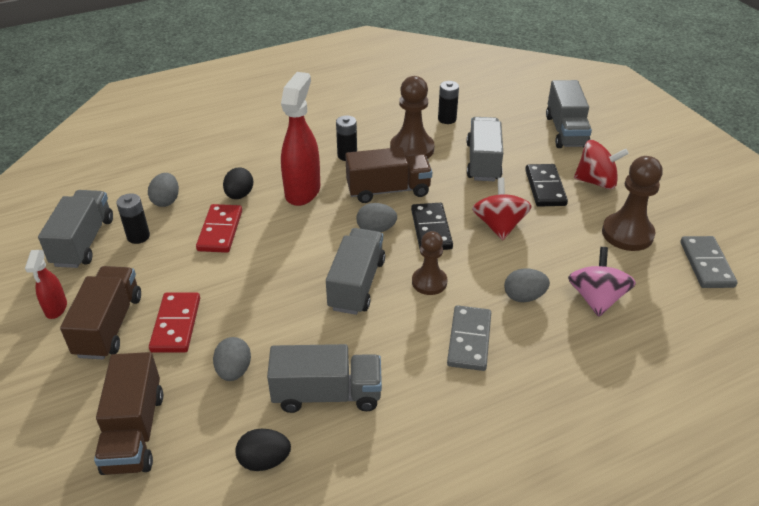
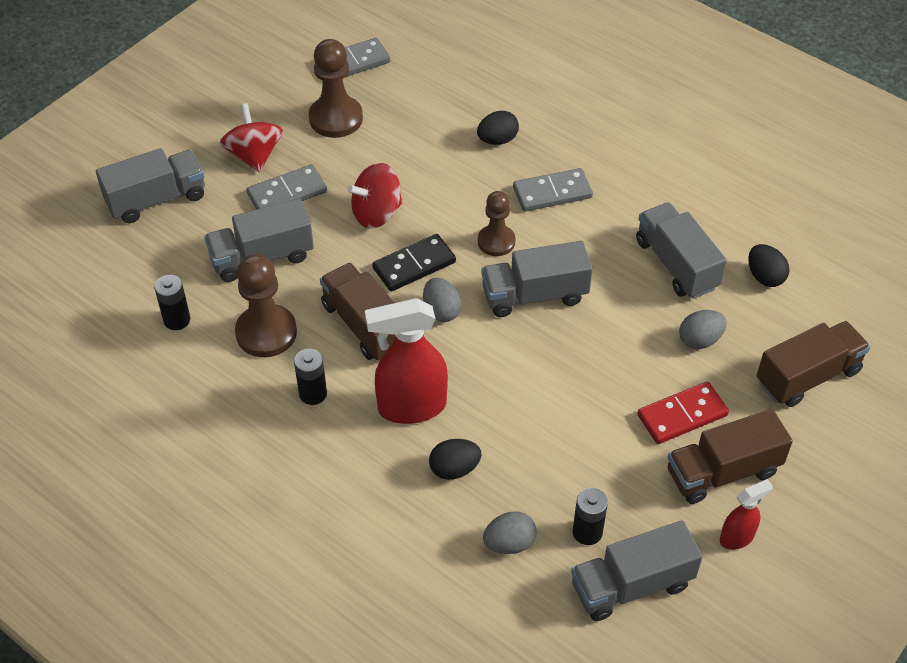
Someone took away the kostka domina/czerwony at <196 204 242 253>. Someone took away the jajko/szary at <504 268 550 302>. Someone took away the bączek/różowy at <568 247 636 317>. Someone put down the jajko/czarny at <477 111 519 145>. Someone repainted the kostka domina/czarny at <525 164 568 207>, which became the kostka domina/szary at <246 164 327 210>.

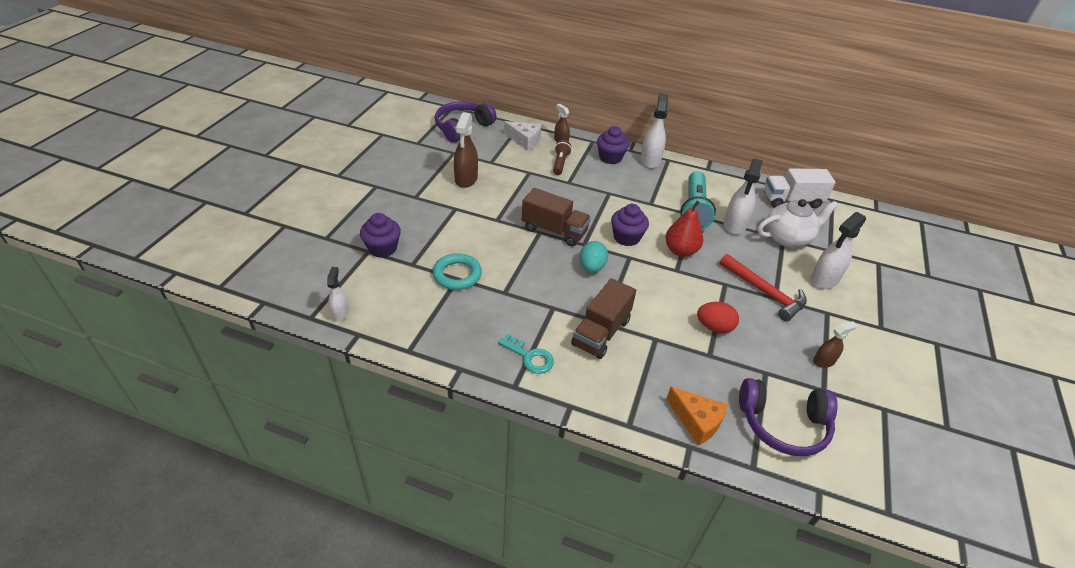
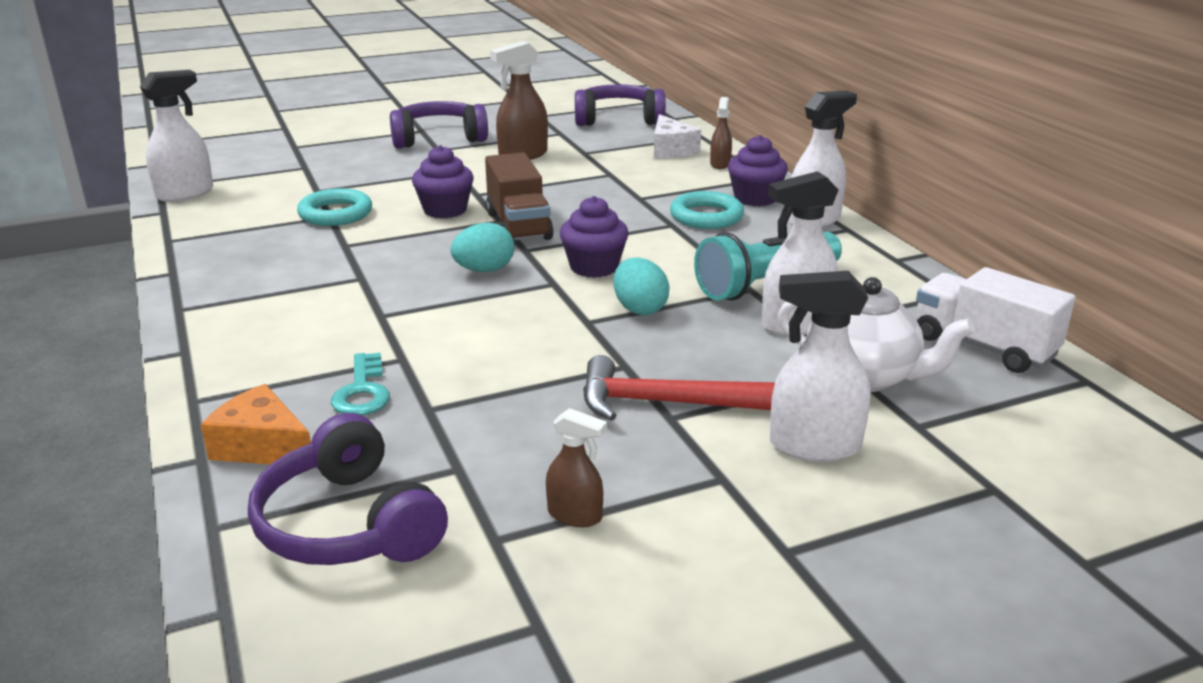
Someone took away the latarka/brązowy at <553 140 572 175>. Someone took away the ciężarówka/brązowy at <571 278 636 359>. Someone took away the jajko/czerwony at <697 302 739 333>. Someone put down the słuchawki/fioletowy at <390 101 488 148>. Someone put down the pierścień/turkusowy at <670 191 744 229>. Someone carried the muffinka/fioletowy from <360 213 401 258> to <412 145 474 218>. Someone carried the klucz/turkusowy from <498 334 554 374> to <331 353 390 415>. Someone swapped the gruszka/czerwony at <665 200 703 257> for the jajko/turkusowy at <613 257 670 315>. Someone rotated the ser/pomarańczowy at <666 387 728 446> by 120 degrees clockwise. Someone rotated the młotek/czerwony at <720 254 807 321> by 90 degrees clockwise. Someone scaled the spryskiwacz/biały at <327 267 349 321> by 1.73.

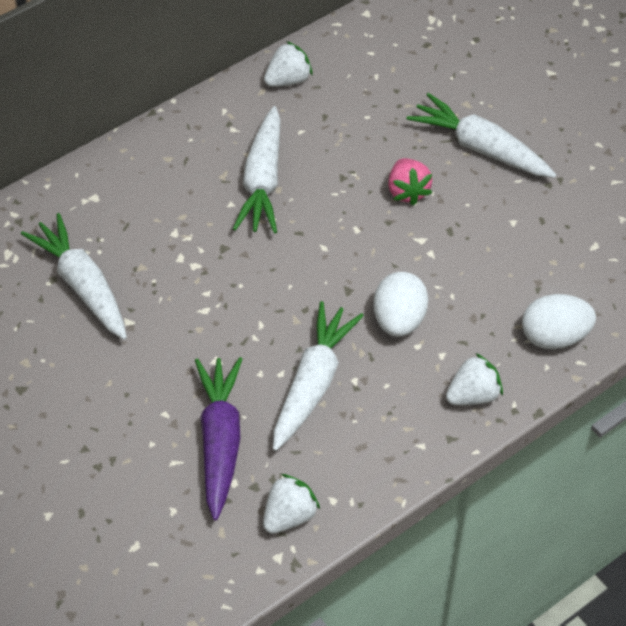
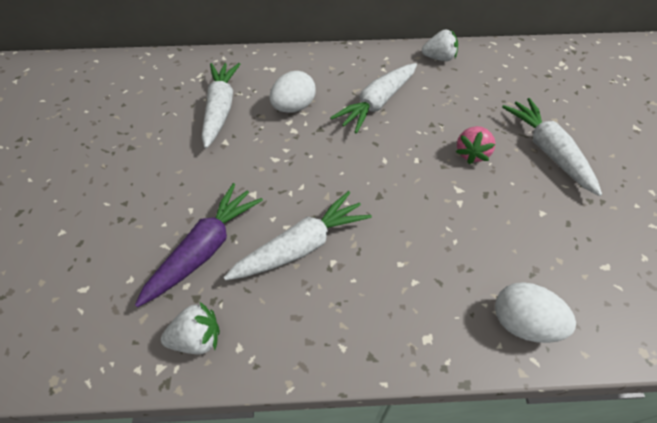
Someone took away the truskawka/biały at <446 353 503 406>. Someone carried the jajko/biały from <373 272 428 337> to <269 71 316 113>.

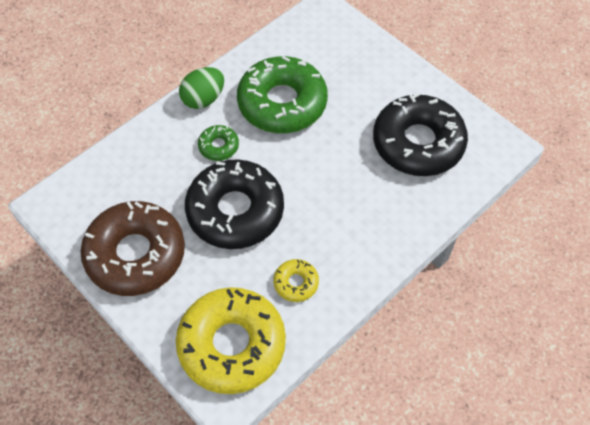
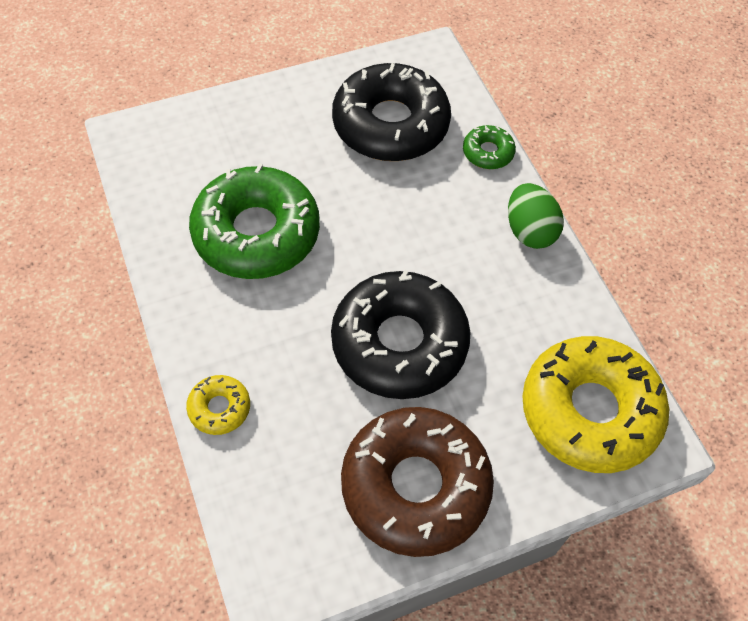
Someone carried the jajko/zielony from <179 67 224 109> to <508 183 564 249>. Someone carried the donut/zielony from <198 125 239 161> to <463 125 516 169>. Someone carried the donut/żółty from <274 259 319 302> to <186 375 250 435>.

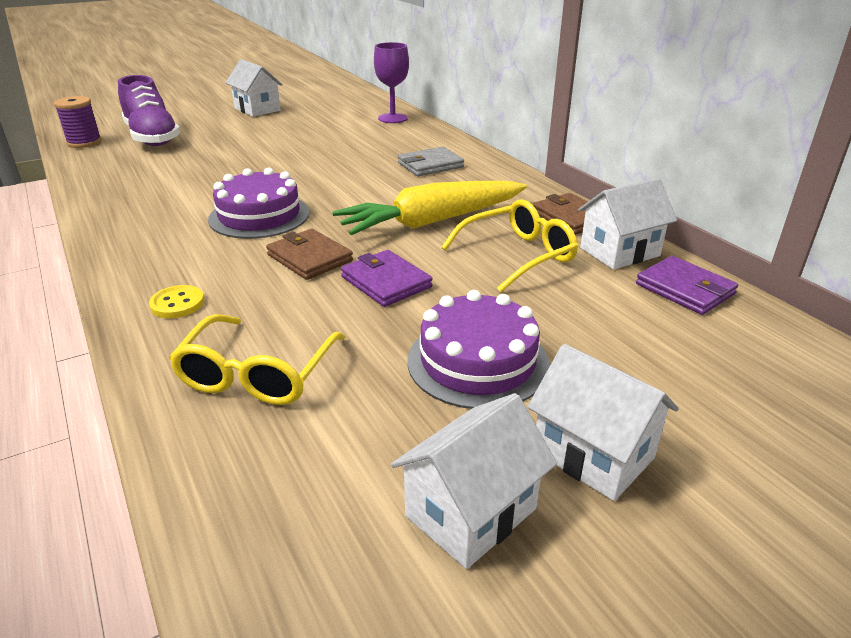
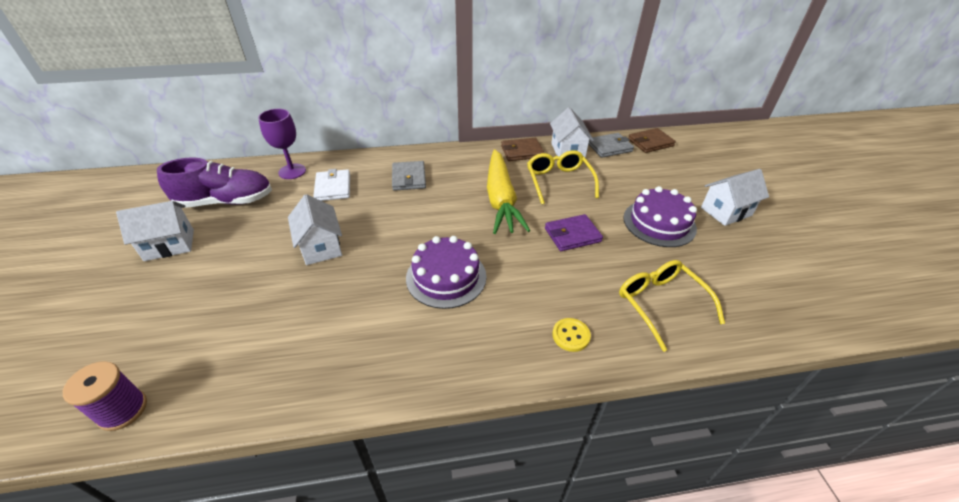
Someone put down the portfel/biały at <313 169 350 201>. Someone carried the but/fioletowy from <118 75 181 146> to <157 157 272 208>. Someone carried the portfel/brązowy from <266 229 353 280> to <628 128 676 153>. Someone carried the domek/biały from <391 393 557 569> to <288 194 342 265>. Someone repainted the portfel/fioletowy at <636 256 738 315>, which became the portfel/szary at <588 133 634 158>. Someone rotated the okulary/żółty at <169 314 345 405> by 150 degrees counterclockwise.

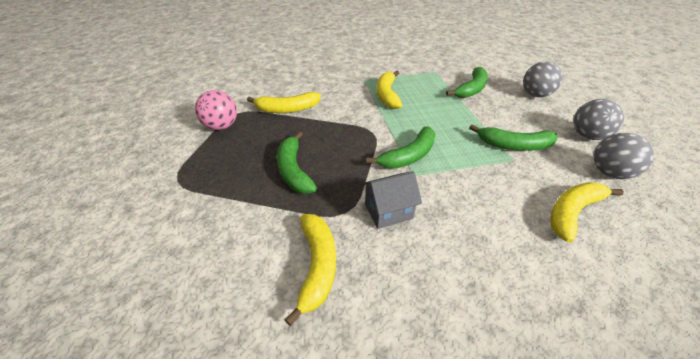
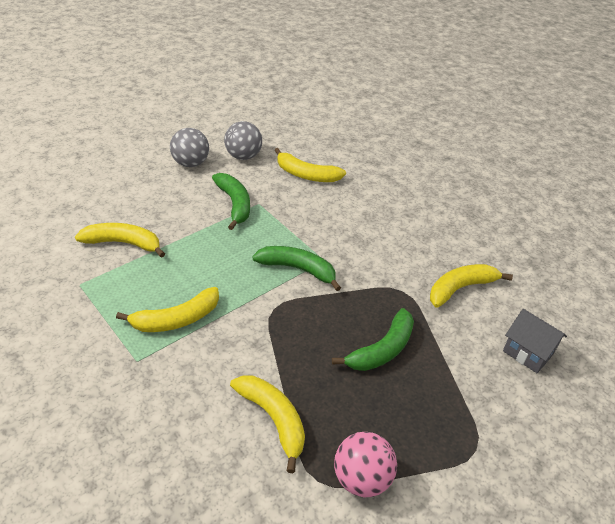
Someone took away the piłka/szary at <523 62 563 97>. Someone carried the domek/szary from <362 171 422 229> to <503 309 567 373>. Someone repainted the banan/zielony at <446 67 488 98>, which became the banan/żółty at <75 223 165 258>.

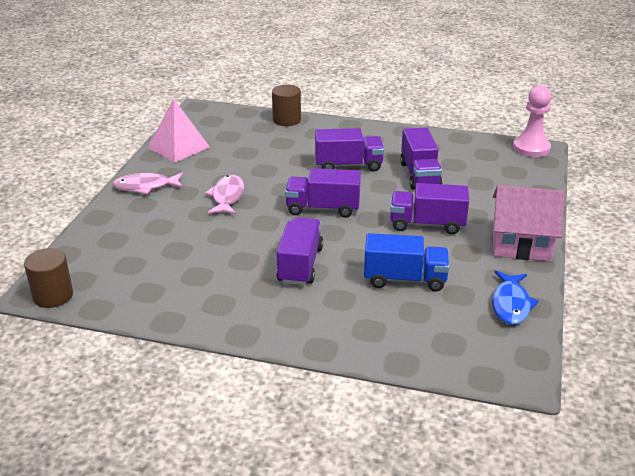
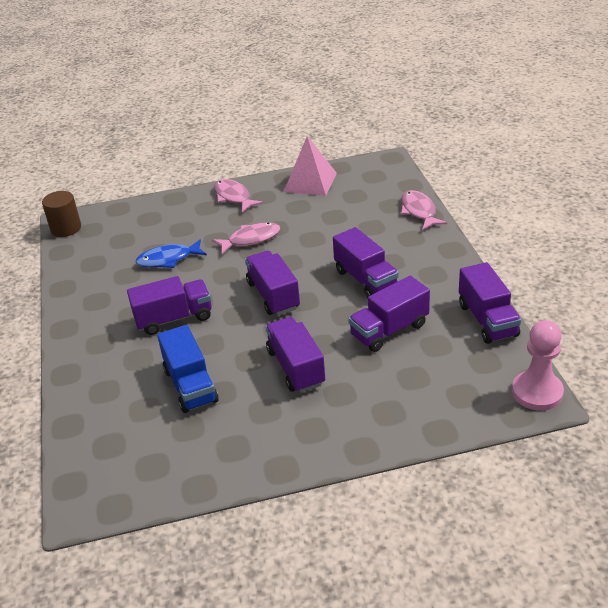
Someone took away the domek/różowy at <493 185 565 262>. Someone put down the ciężarówka/fioletowy at <459 262 521 344>. Someone carried the ryba/niebieski from <492 271 539 325> to <135 239 207 268>. Someone swapped the walec/brązowy at <272 85 301 126> for the ryba/różowy at <401 190 447 230>.

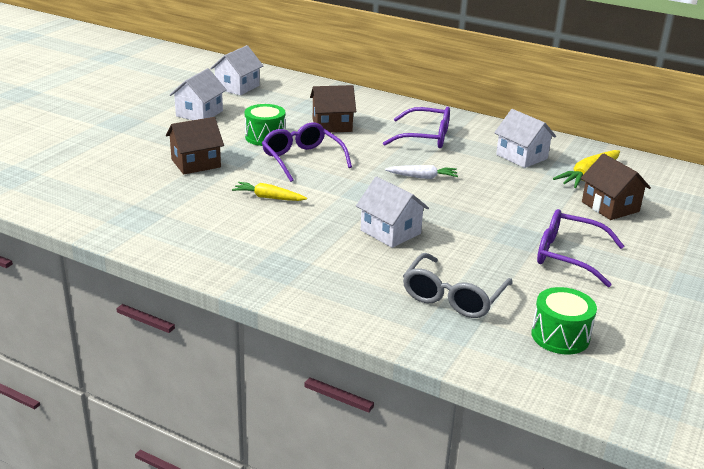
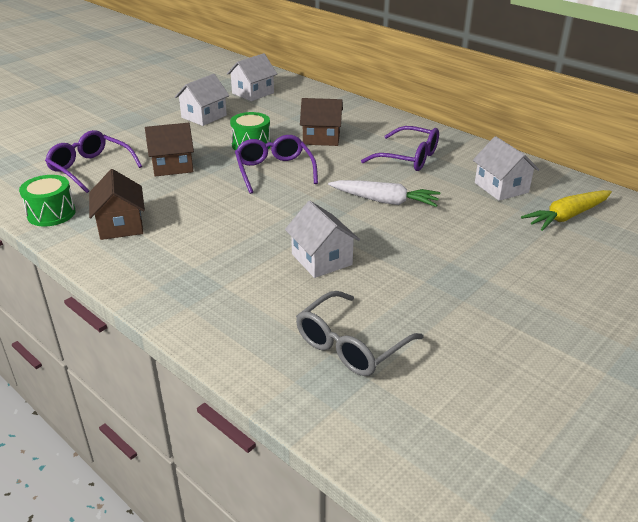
Someone took away the marchewka/żółty at <232 182 307 201>. Someone carried the bęben/zielony from <531 287 597 354> to <19 175 76 226>. Someone carried the okulary/fioletowy from <537 209 624 287> to <45 130 142 193>. Someone carried the domek/brązowy from <581 153 651 220> to <89 169 145 240>. Someone scaled the marchewka/biały at <385 165 458 179> by 1.50.

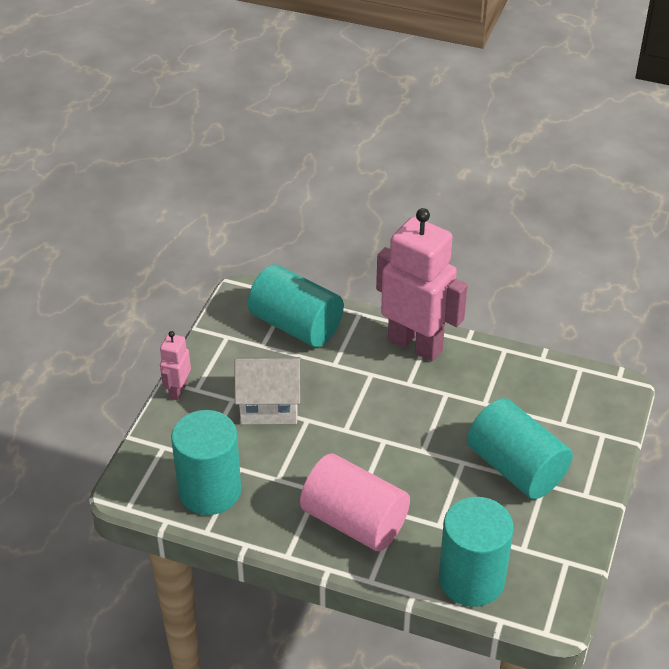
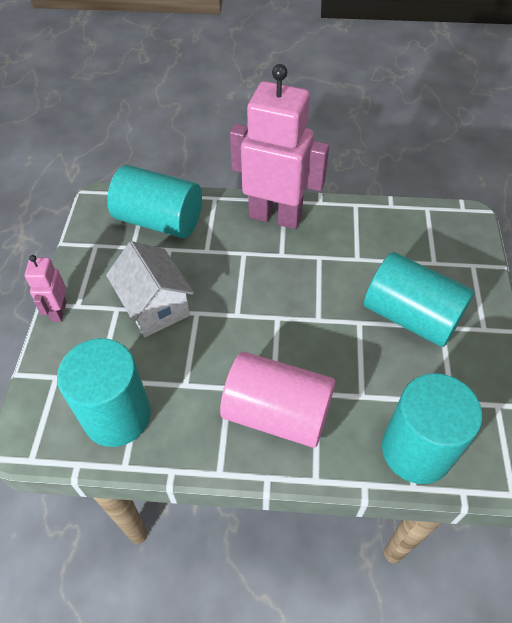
Someone rotated the domek/biały at <235 357 301 424> by 75 degrees clockwise.

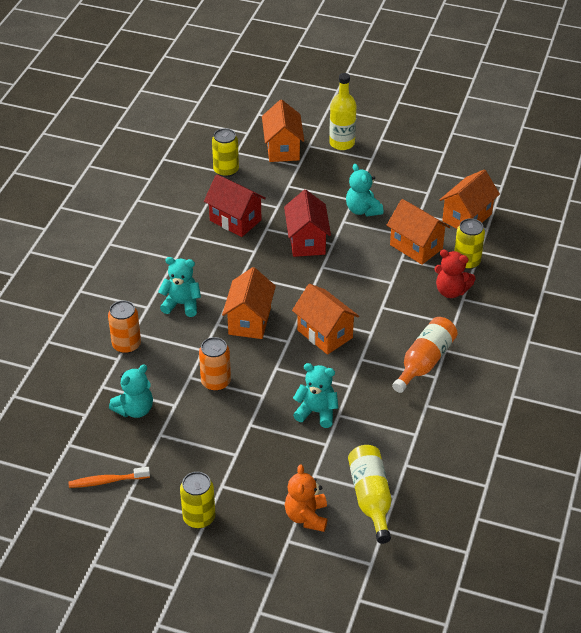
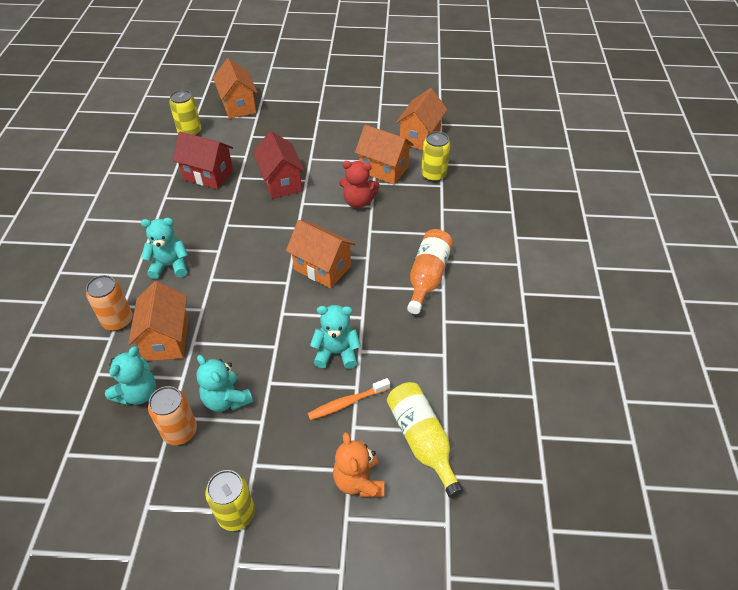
Someone took away the butelka/żółty at <329 73 357 150>. Someone carried the szczoteczka do zębów/pomarańczowy from <68 467 150 488> to <307 378 390 420>. Someone carried the puszka/pomarańczowy from <199 337 231 391> to <148 386 197 445>. Someone carried the domek/pomarańczowy from <222 267 276 339> to <128 281 188 361>. Someone carried the miś/turkusowy from <346 164 383 217> to <196 355 253 412>. Someone carried the miś/czerwony from <434 249 476 298> to <339 161 380 208>.

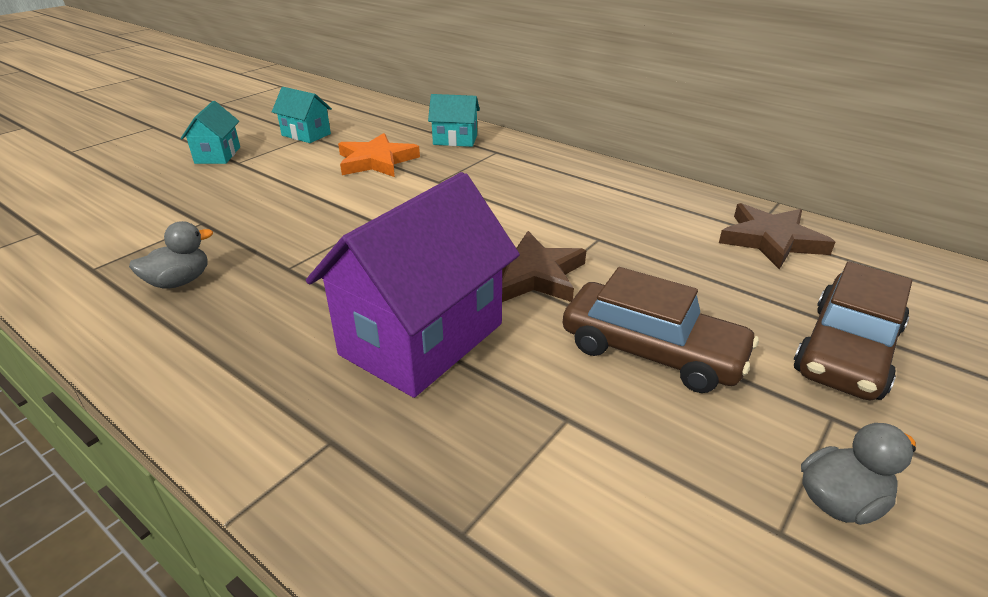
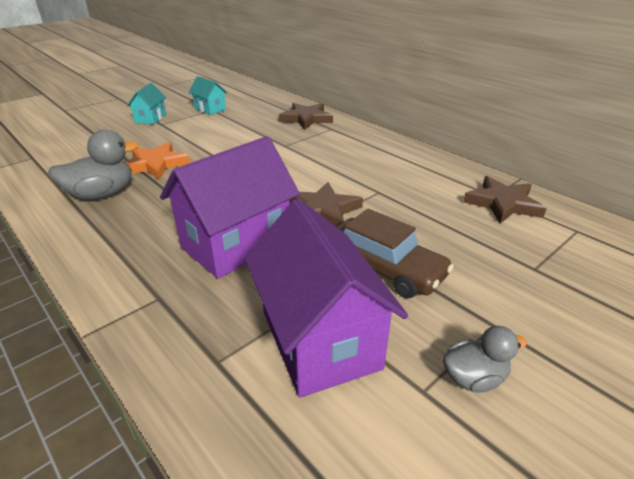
Someone took away the samochód/brązowy at <793 262 912 400>. Someone put down the domek/fioletowy at <245 199 408 397>. Someone carried the gwiazda/pomarańczowy from <338 133 420 177> to <126 142 190 180>. Someone swapped the domek/turkusowy at <428 94 480 147> for the gwiazda/brązowy at <279 103 333 130>. Someone scaled the kaczka/szary at <129 221 213 289> by 1.65.

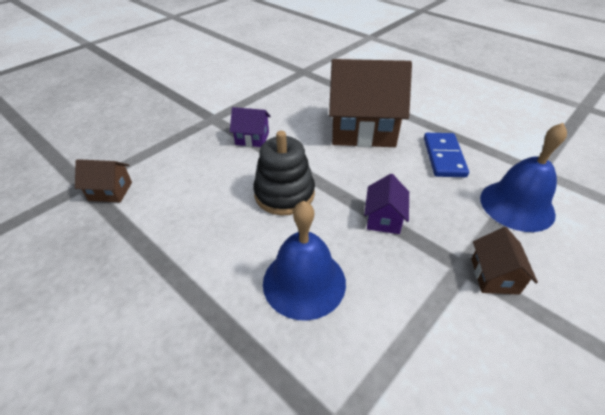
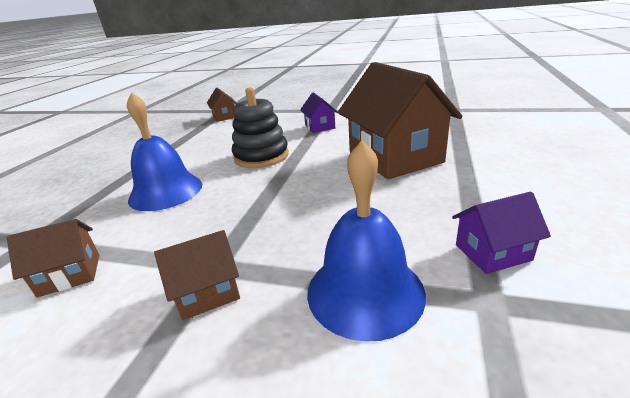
Someone took away the kostka domina/niebieski at <424 133 469 177>. Someone put down the domek/brązowy at <7 219 99 297>. Someone carried the domek/fioletowy from <364 174 409 234> to <452 192 551 274>.

